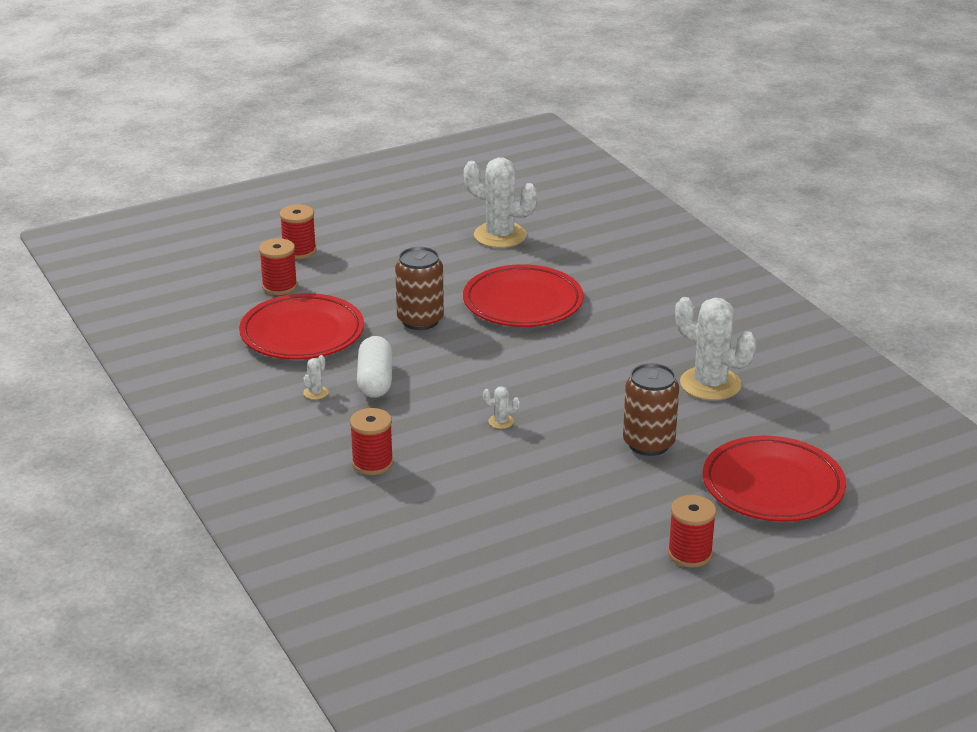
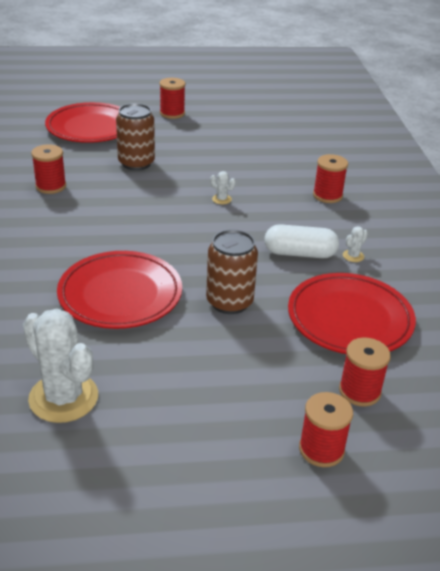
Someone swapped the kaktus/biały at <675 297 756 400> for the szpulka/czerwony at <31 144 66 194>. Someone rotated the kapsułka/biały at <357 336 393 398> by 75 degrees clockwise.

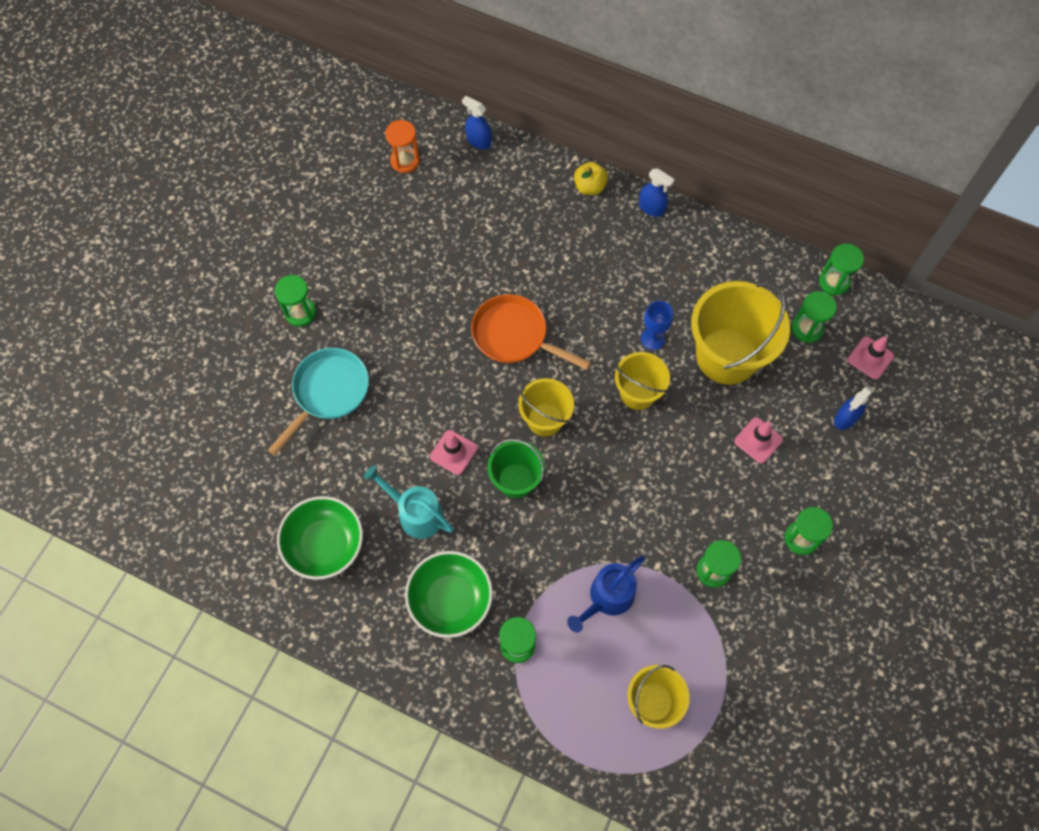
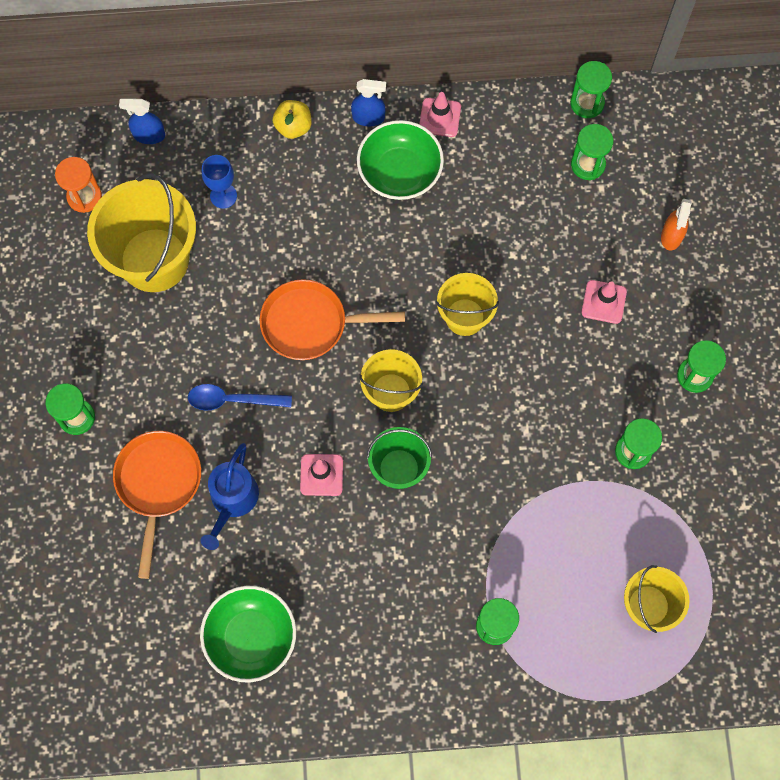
Someone took away the konewka/turkusowy at <364 465 454 539>. Someone put down the łyżka/niebieski at <188 384 292 411>. Someone carried the miska/zielony from <405 551 493 638> to <357 120 444 200>. Someone carried the konewka/niebieski from <567 556 645 633> to <201 443 259 550>. Someone carried the kielich/niebieski from <641 301 673 350> to <202 155 237 209>. Someone carried the wiadro/żółty from <691 281 790 385> to <87 173 196 292>. Someone carried the pachołek/różowy from <847 336 894 380> to <419 92 461 137>. Someone repainted the patelnia/turkusowy at <268 348 369 455>, which became the patelnia/pomarańczowy at <113 431 201 579>. Someone repainted the spryskiwacz/niebieski at <834 386 873 430>, which became the spryskiwacz/pomarańczowy at <661 199 691 250>.

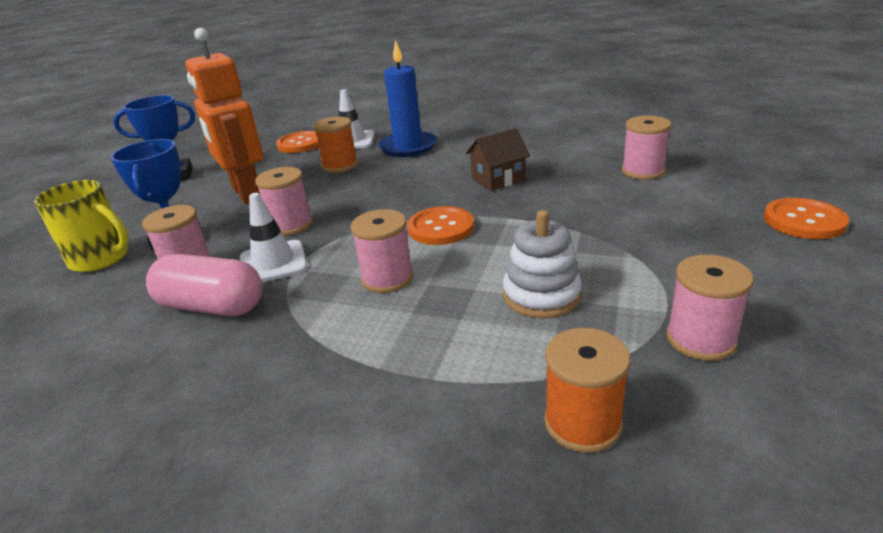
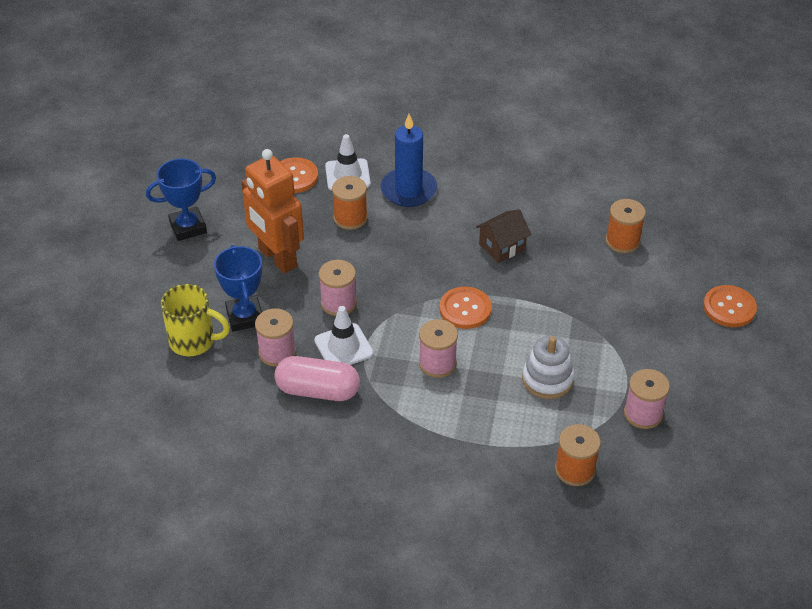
Someone repainted the szpulka/różowy at <622 116 671 180>, which became the szpulka/pomarańczowy at <605 199 646 253>.

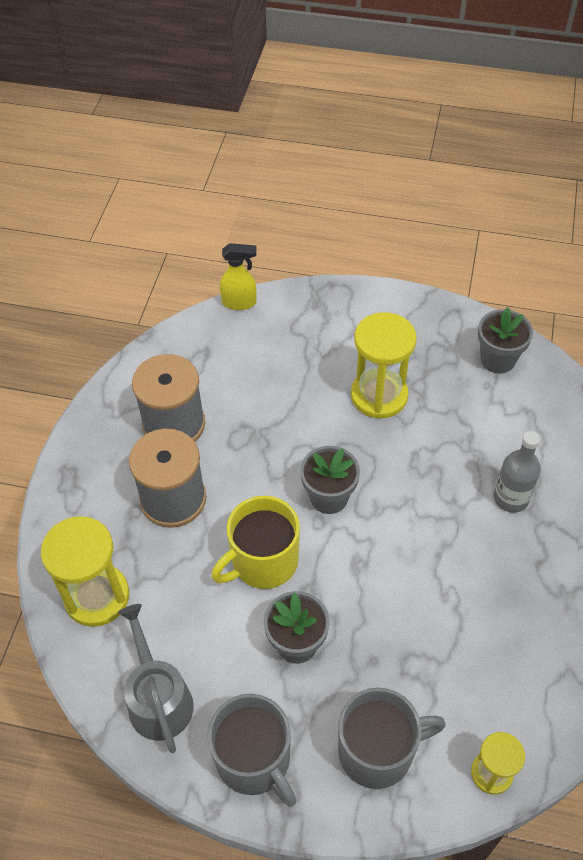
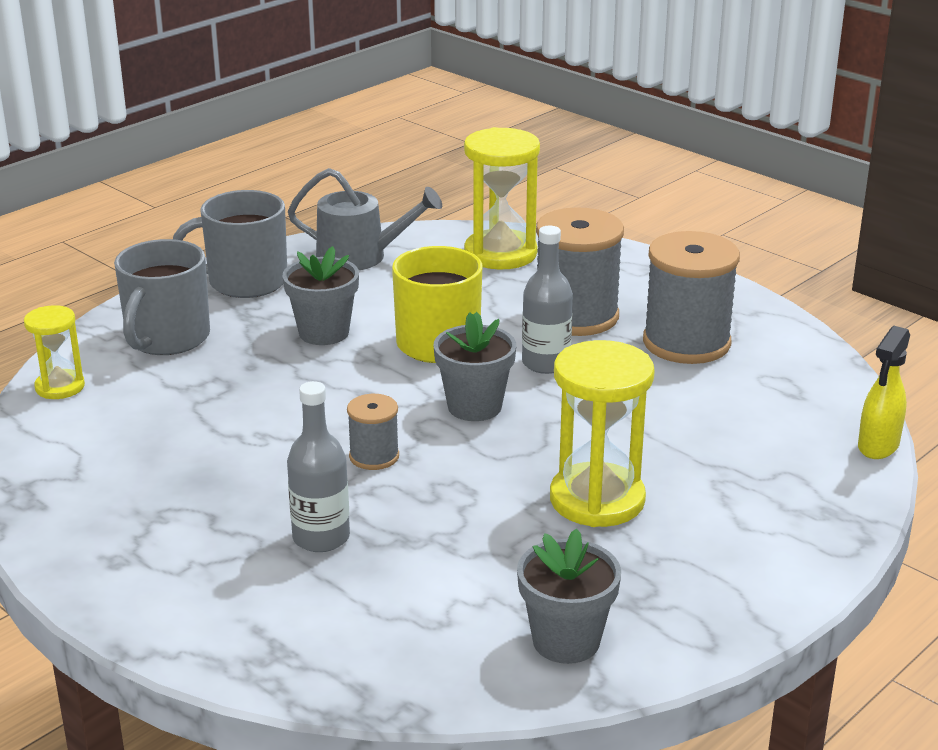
Someone put down the szpulka/szary at <347 394 399 470>. Someone put down the butelka/szary at <522 226 573 374>.

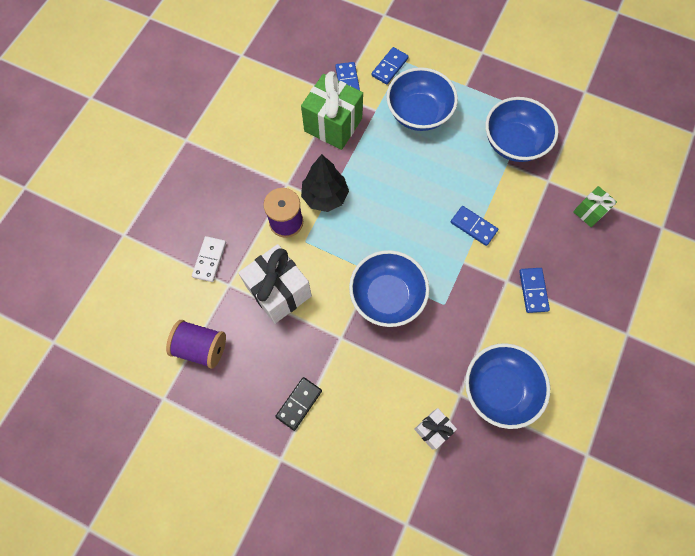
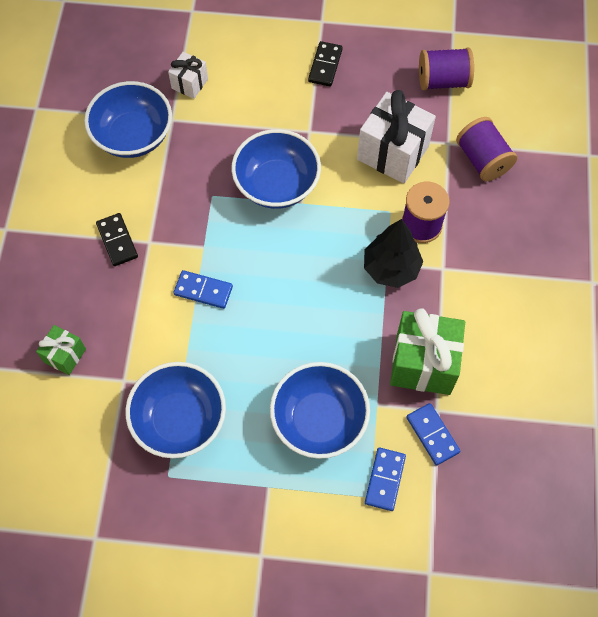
Someone swapped the kostka domina/biały at <192 236 226 282> for the szpulka/fioletowy at <456 117 517 182>. Someone repainted the kostka domina/niebieski at <519 268 550 313>, which became the kostka domina/czarny at <96 213 138 266>.

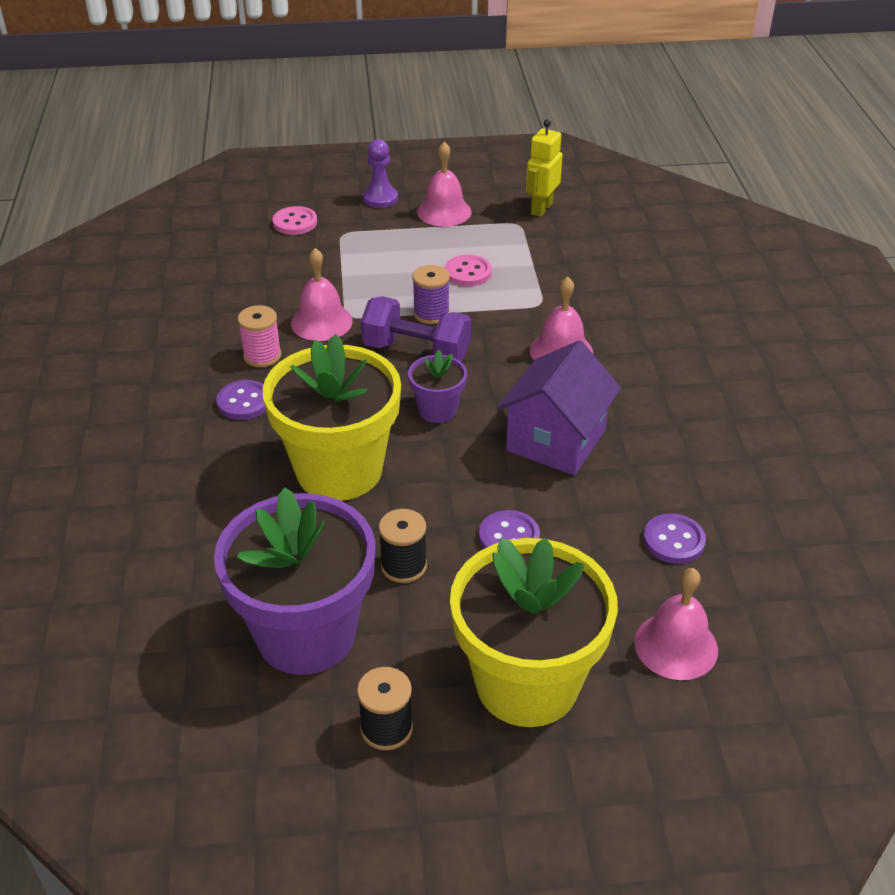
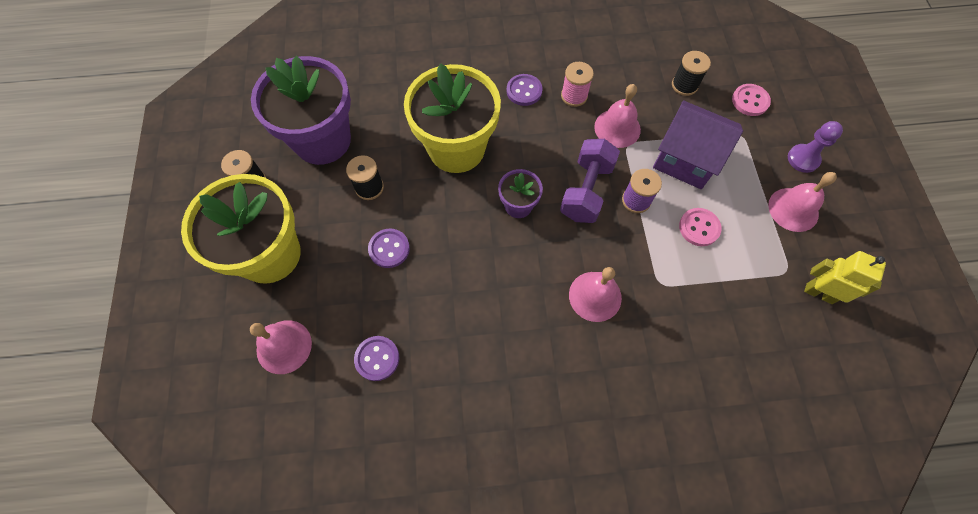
Someone put down the szpulka/czarny at <672 51 711 96>. Someone carried the domek/fioletowy from <497 340 621 476> to <653 101 743 189>.

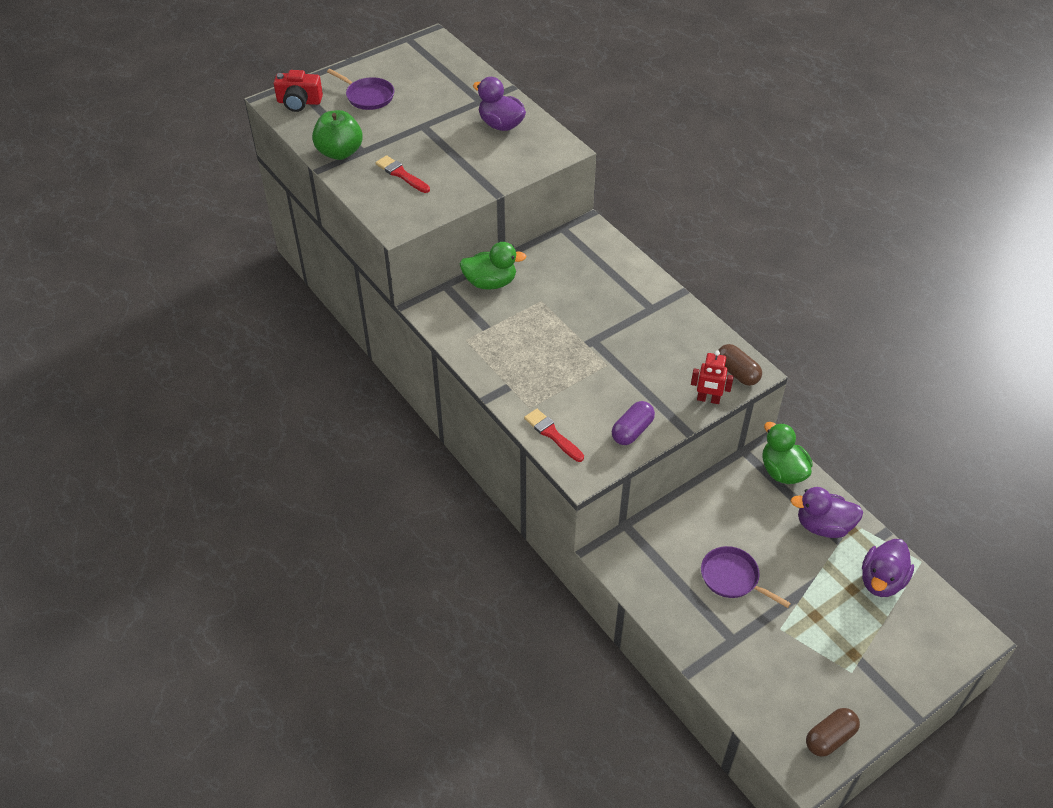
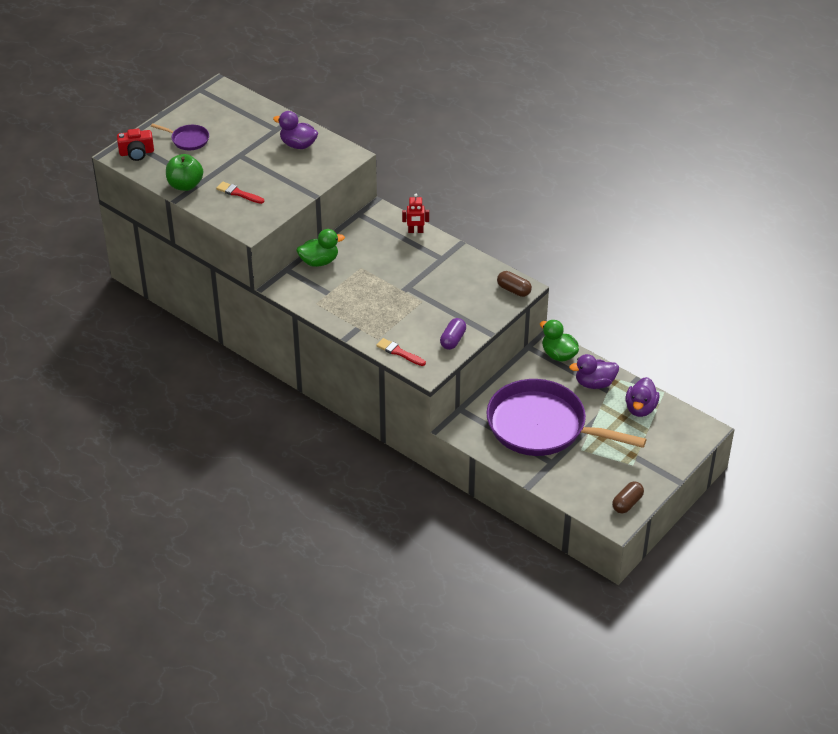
Someone carried the robot/czerwony from <691 350 734 404> to <402 194 429 233>. Someone scaled the patelnia/fioletowy at <701 546 791 608> by 2.43.

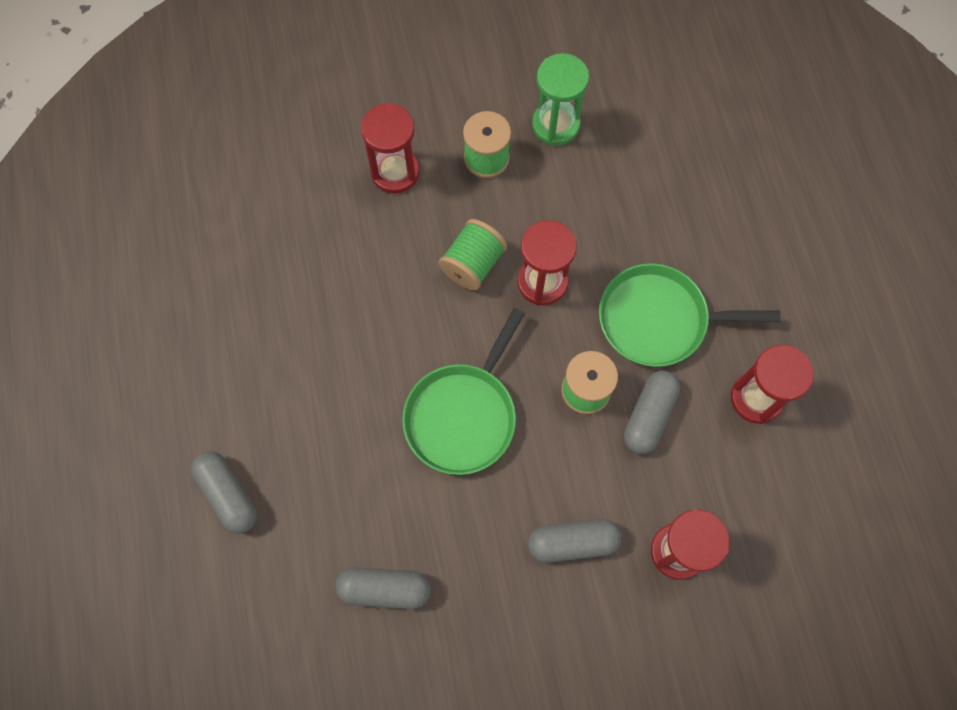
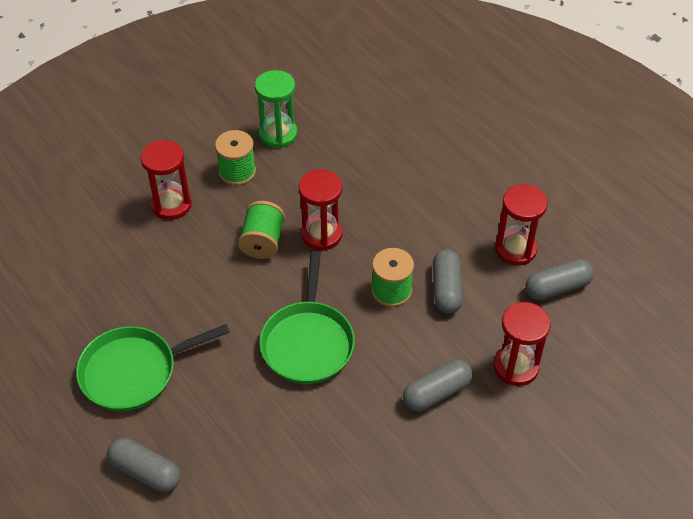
Someone carried the kapsułka/szary from <335 568 431 609> to <526 259 594 300>. Someone carried the patelnia/zielony from <599 263 781 367> to <76 324 230 411>.

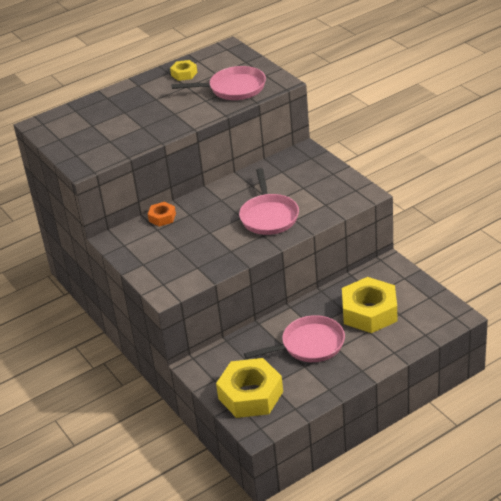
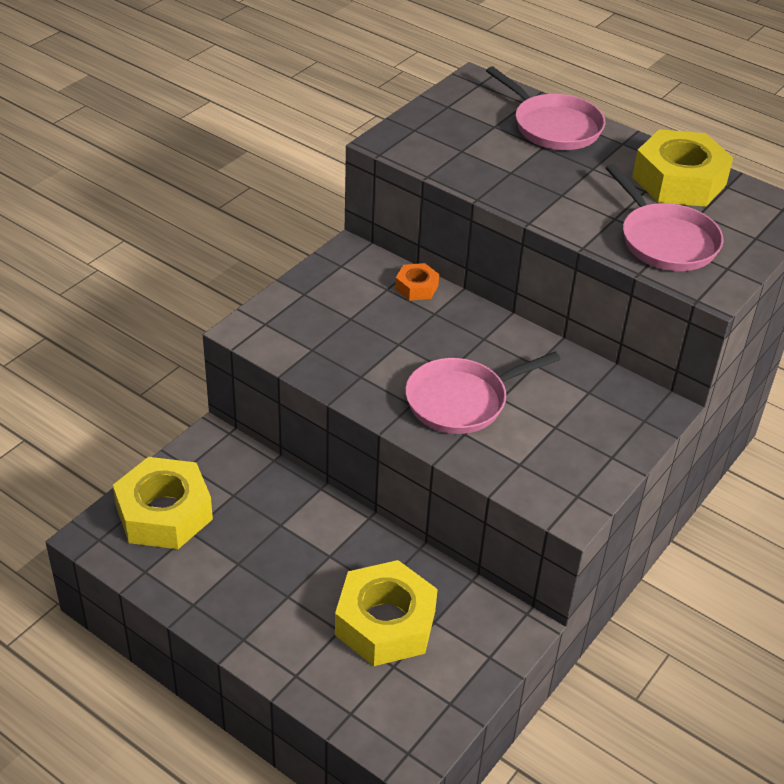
Someone carried the patelnia/różowy from <244 315 345 362> to <486 66 605 150>. Someone scaled the nakrętka/żółty at <170 60 197 81> by 2.08.

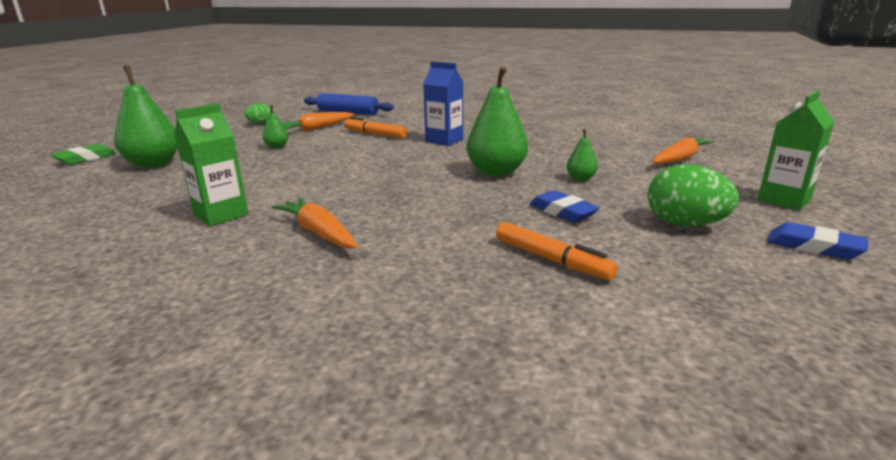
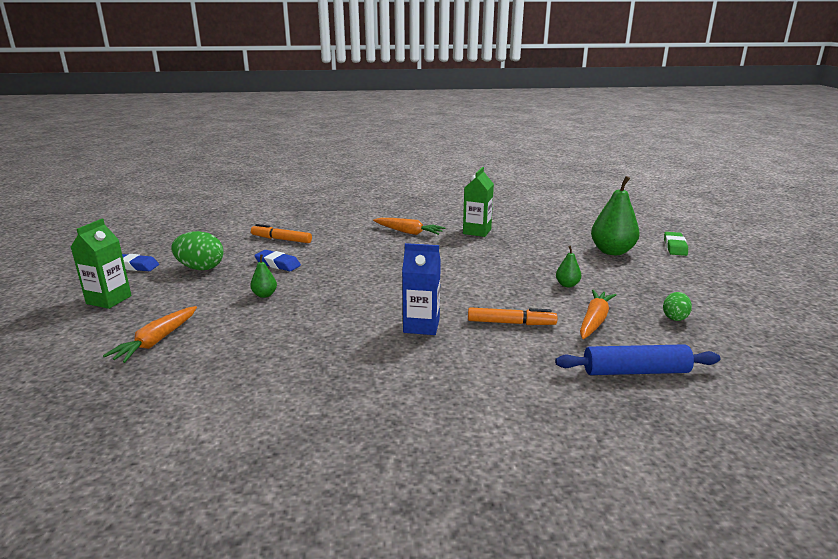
Someone took away the gruszka/zielony at <466 66 528 177>.

